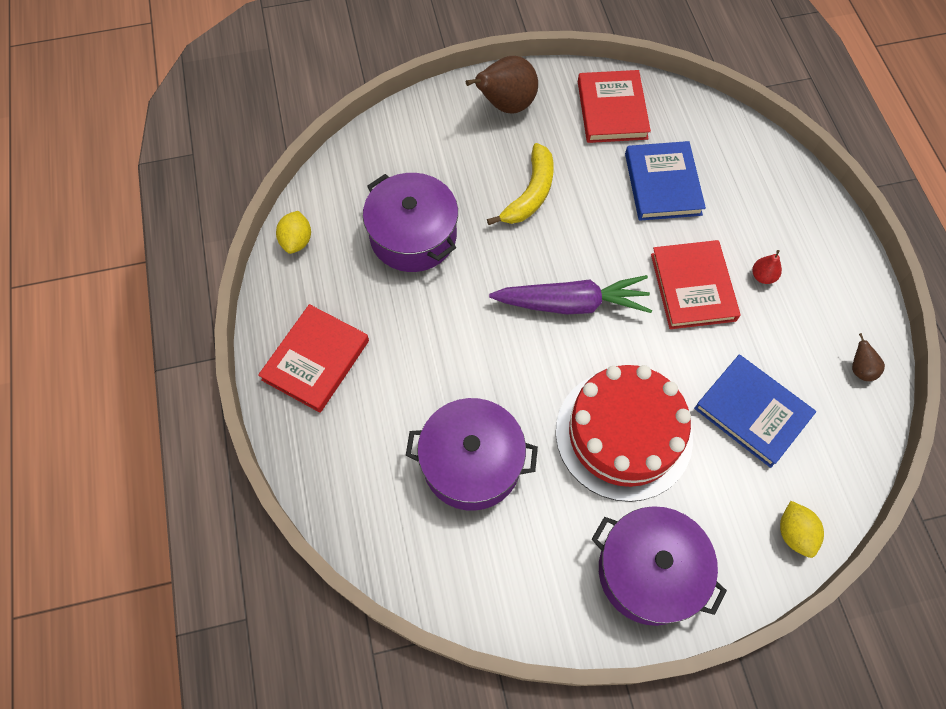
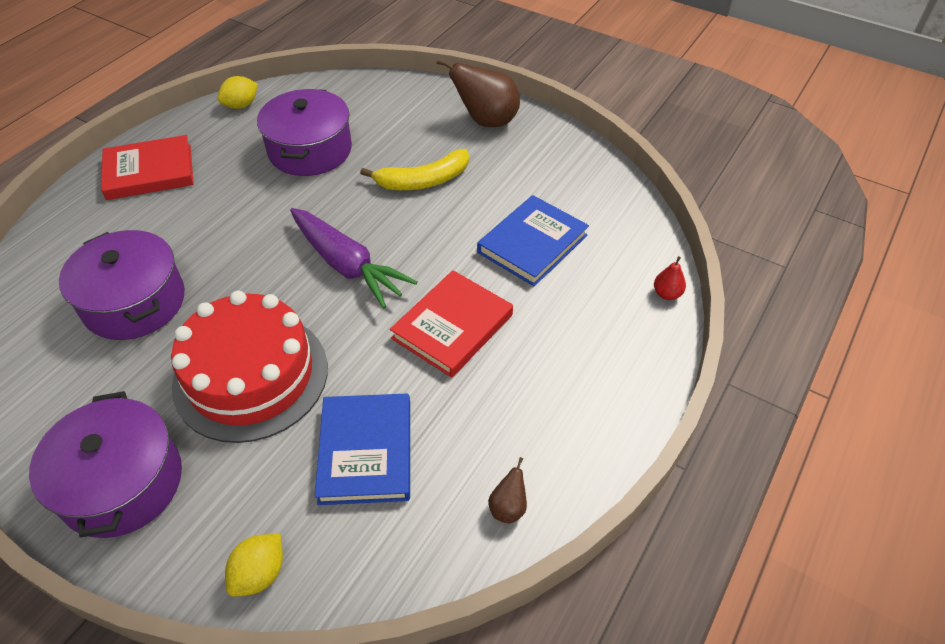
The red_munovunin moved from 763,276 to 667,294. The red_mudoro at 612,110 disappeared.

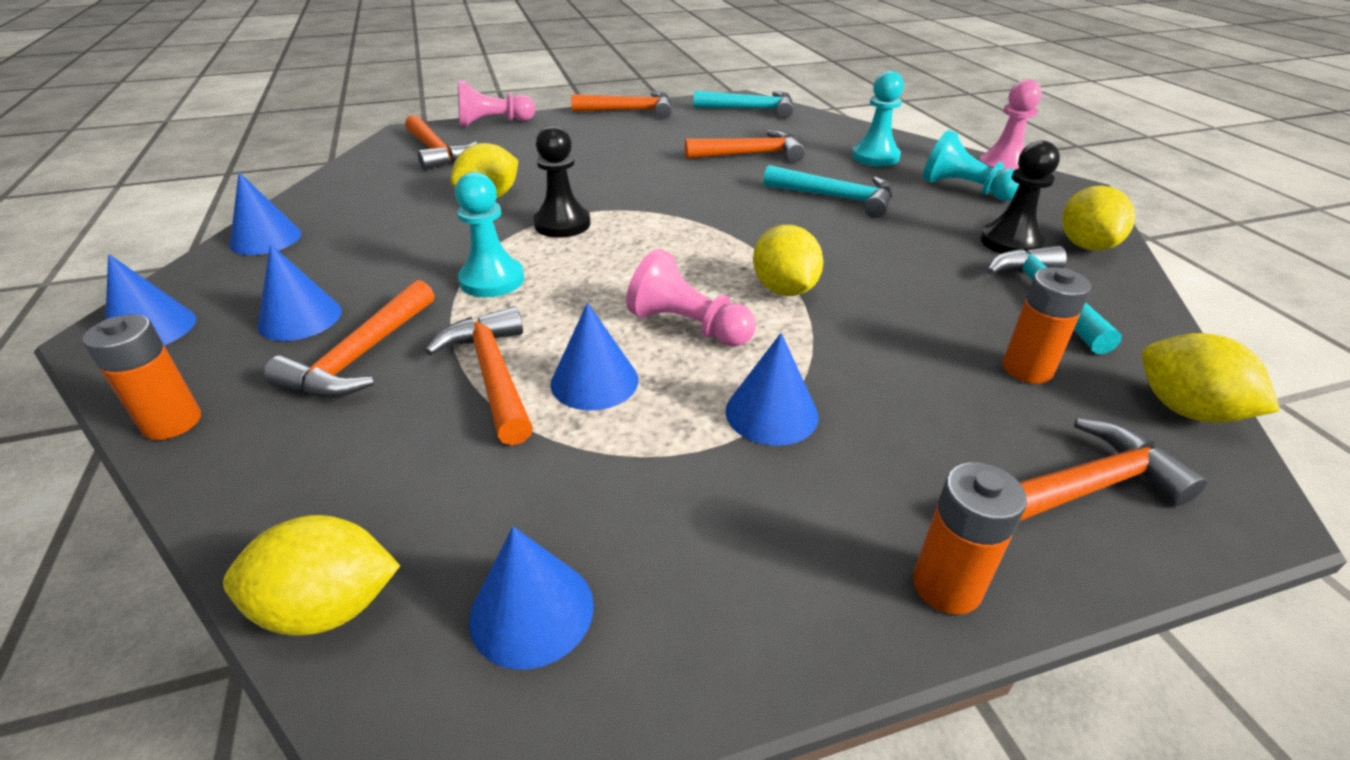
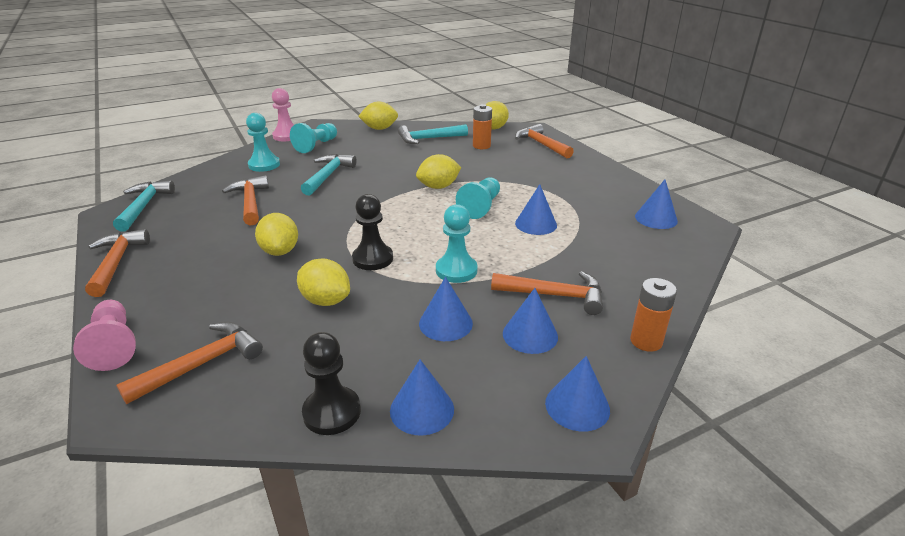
The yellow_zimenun moved from 329,607 to 280,251. The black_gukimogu moved from 1011,242 to 332,412. The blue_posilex moved from 771,413 to 445,323. The pink_gukimogu at 688,326 became the turquoise_gukimogu at 481,207. The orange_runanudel at 493,374 disappeared. The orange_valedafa at 946,586 disappeared.

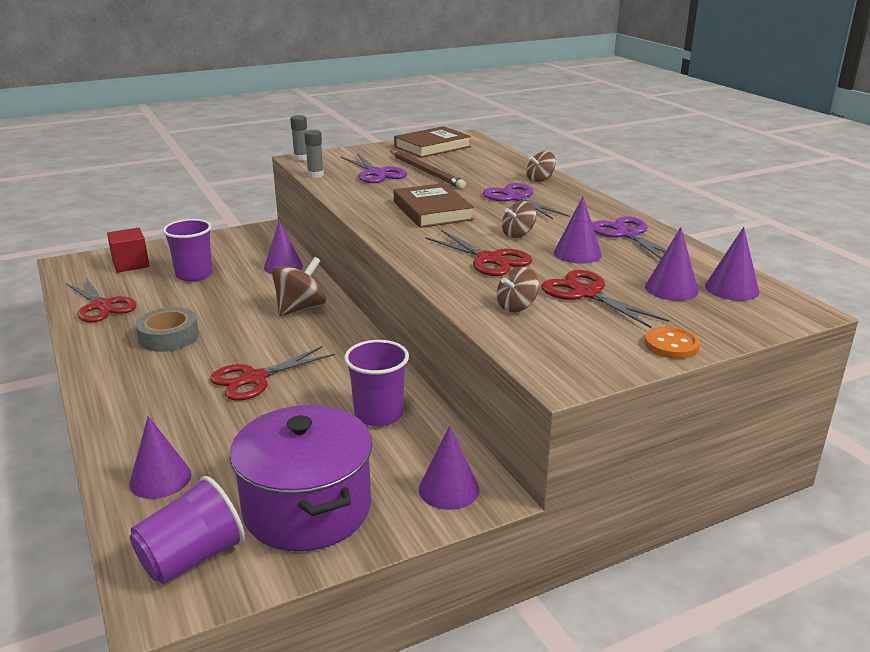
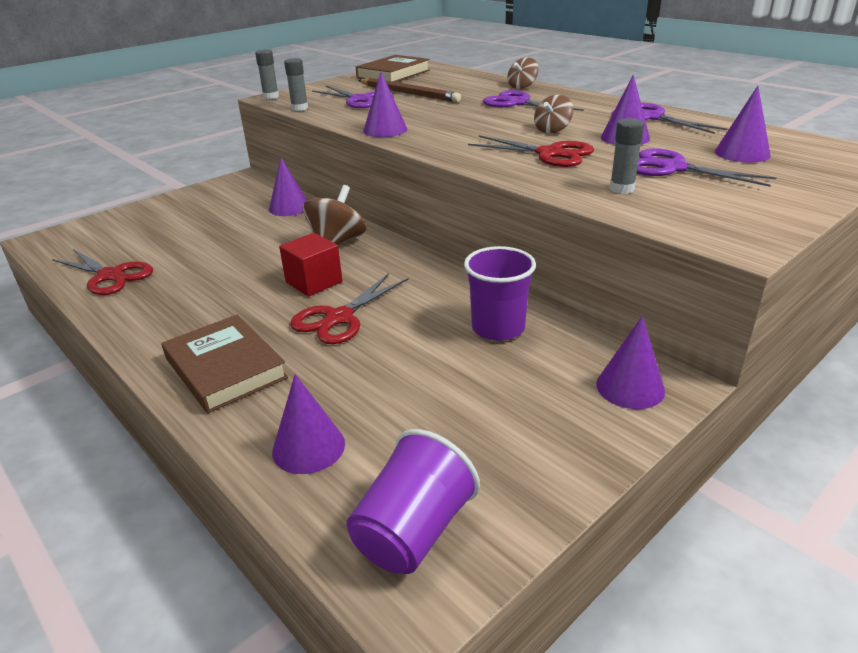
The brown_mudoro moved from 432,211 to 225,368. The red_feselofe moved from 131,264 to 314,282. The purple_posilex moved from 732,289 to 385,130. The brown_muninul at 516,306 was replaced by the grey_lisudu at 622,189. The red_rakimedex at 587,294 became the purple_rakimedex at 673,168. The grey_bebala at 169,337 disappeared. The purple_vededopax at 194,275 disappeared. The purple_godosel at 307,509 disappeared. The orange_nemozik at 671,345 disappeared.

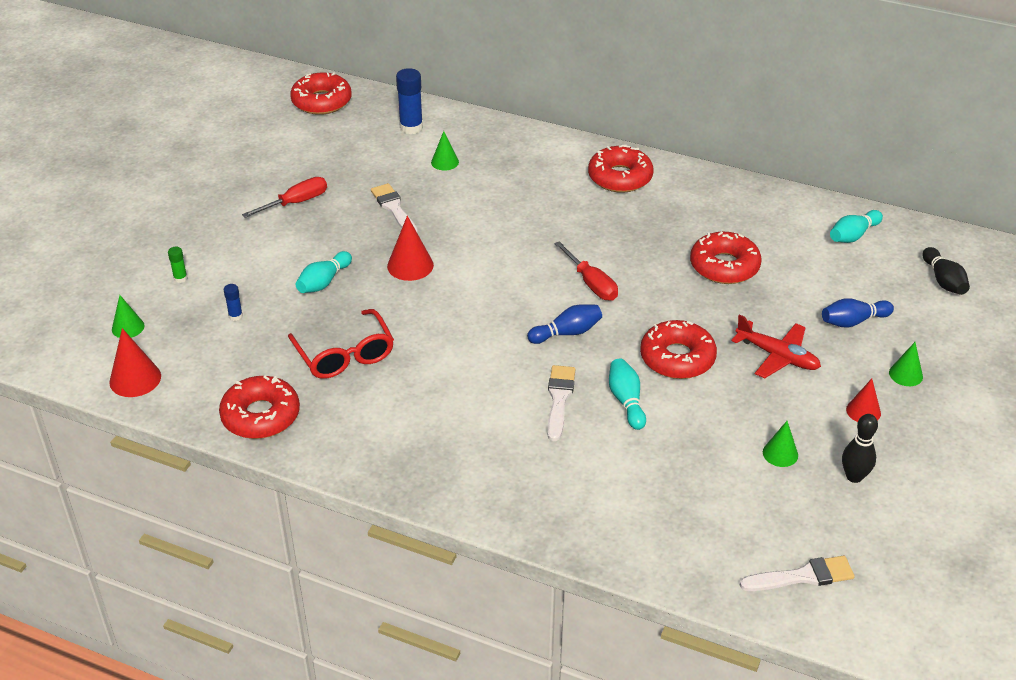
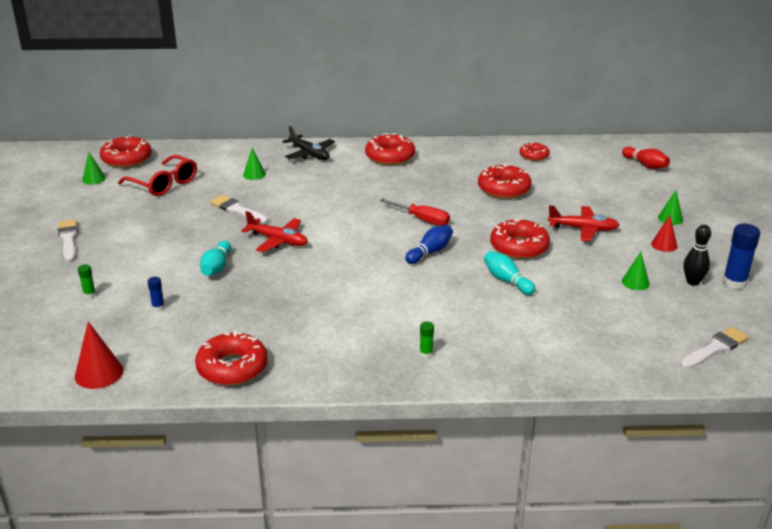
The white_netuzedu moved from 559,399 to 68,239. The green_posilex moved from 128,327 to 94,179. The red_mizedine moved from 344,354 to 163,183. The red_posilex at 410,265 was replaced by the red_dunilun at 278,241. The black_dunilun at 309,154 appeared. The green_lisudu at 426,353 appeared. The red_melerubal at 534,156 appeared. The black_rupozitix at 943,281 became the red_rupozitix at 645,165. The blue_lisudu moved from 411,127 to 734,283. The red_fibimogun at 296,202 disappeared. The blue_rupozitix at 853,321 disappeared. The turquoise_rupozitix at 853,235 disappeared.

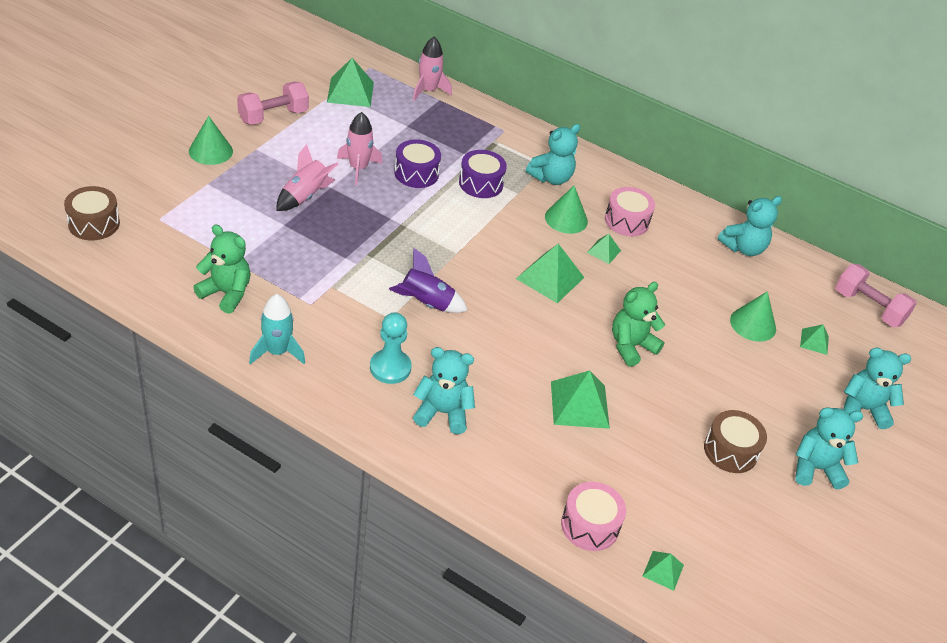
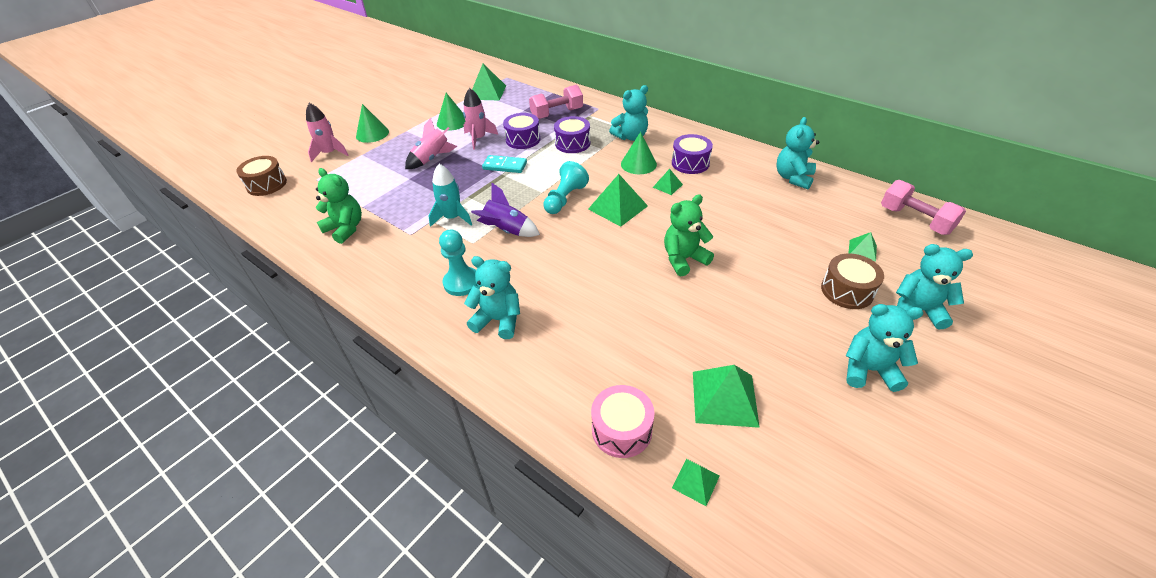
The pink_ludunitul moved from 428,91 to 330,153. The turquoise_ludunitul moved from 277,352 to 452,218. The green_posilex moved from 753,324 to 452,122. The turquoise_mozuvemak at 505,166 appeared. The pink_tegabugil moved from 273,116 to 557,114. The turquoise_gukimogu at 565,198 appeared. The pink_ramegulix at 626,221 became the purple_ramegulix at 690,163. The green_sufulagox moved from 579,404 to 724,398. The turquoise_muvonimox at 743,248 turned 135 degrees clockwise. The brown_ramegulix moved from 730,451 to 847,291.

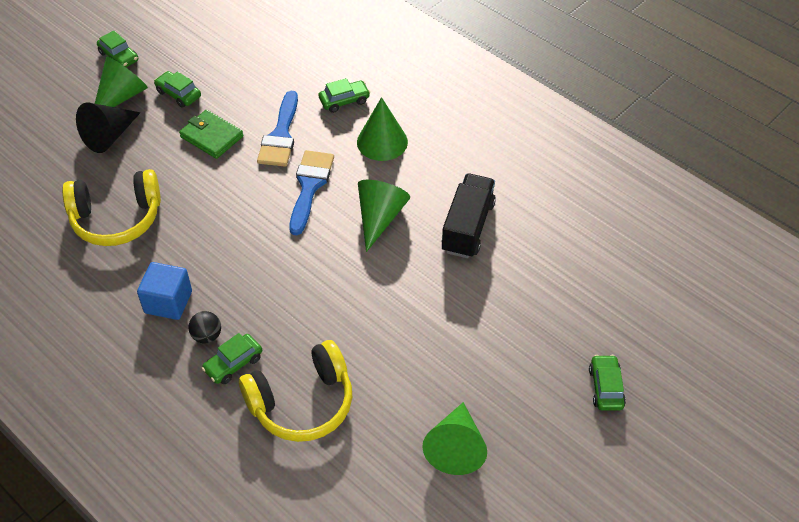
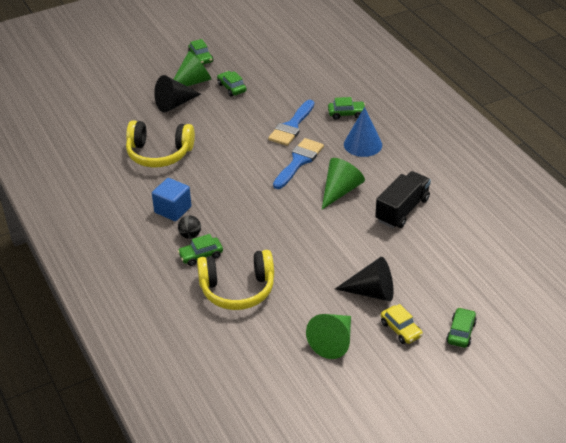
The black_posilex at 371,292 appeared. The green_posilex at 382,142 became the blue_posilex at 363,144. The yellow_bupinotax at 401,329 appeared. The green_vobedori at 211,137 disappeared.

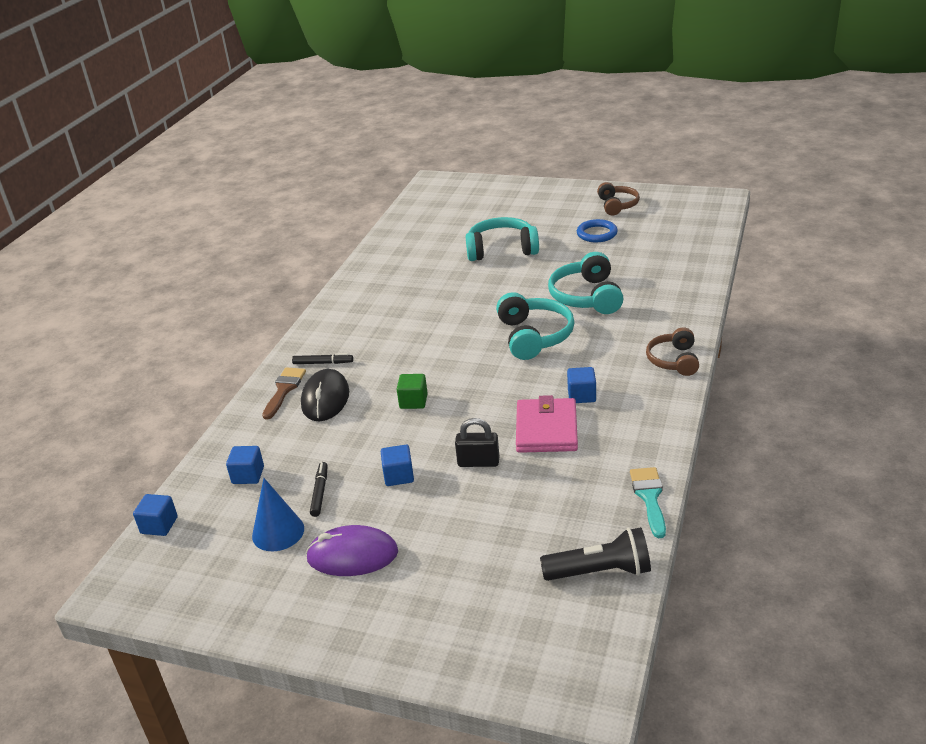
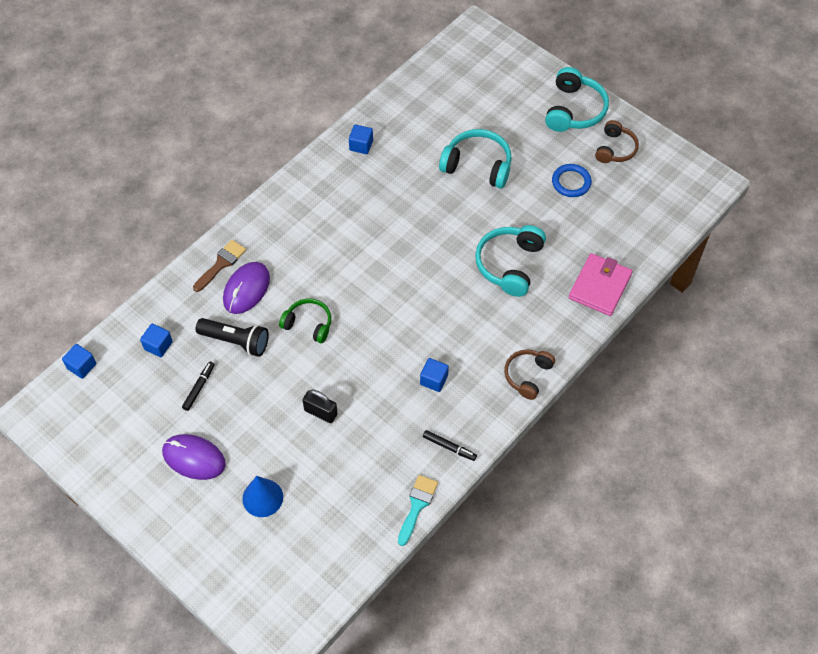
The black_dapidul moved from 600,572 to 236,341. The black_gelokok at 325,399 became the purple_gelokok at 246,289. The blue_posilex moved from 278,532 to 262,497. The green_feselofe at 413,401 was replaced by the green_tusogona at 308,324. The blue_feselofe moved from 399,476 to 361,145. The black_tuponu moved from 323,363 to 449,447. The turquoise_tusogona moved from 533,336 to 574,110. The pink_vobedori moved from 546,429 to 600,286.

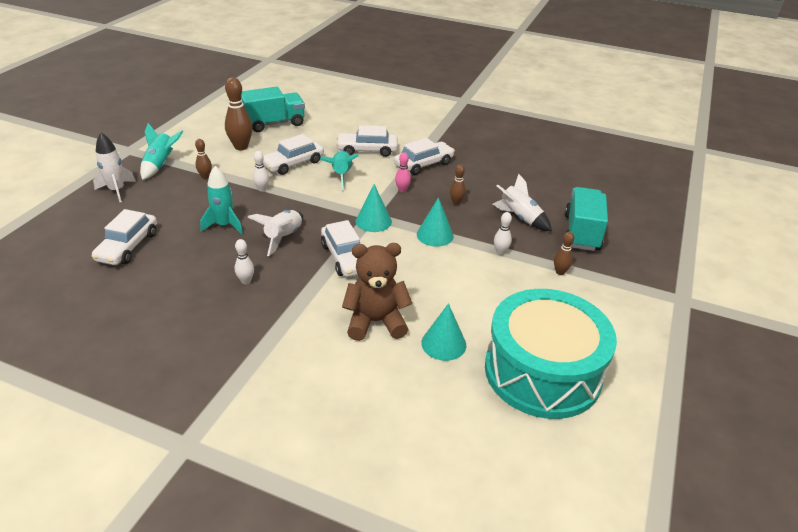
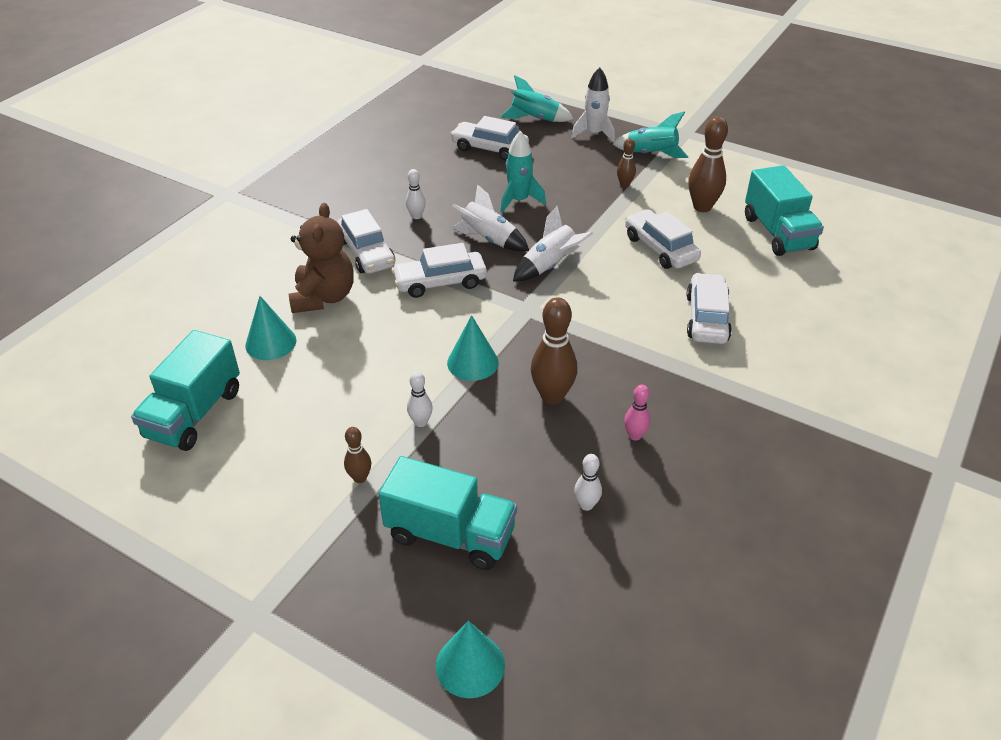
The turquoise_ramegulix at 542,372 was replaced by the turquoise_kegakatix at 194,414. The white_bupinotax moved from 423,164 to 366,253. The turquoise_posilex moved from 373,221 to 470,665. The turquoise_ludunitul moved from 341,175 to 535,119. The white_ludunitul moved from 520,217 to 550,265. The brown_rupozitix at 456,202 changed to 1.86 times the size. The white_rupozitix moved from 262,189 to 586,505. The pink_rupozitix moved from 402,190 to 635,435.

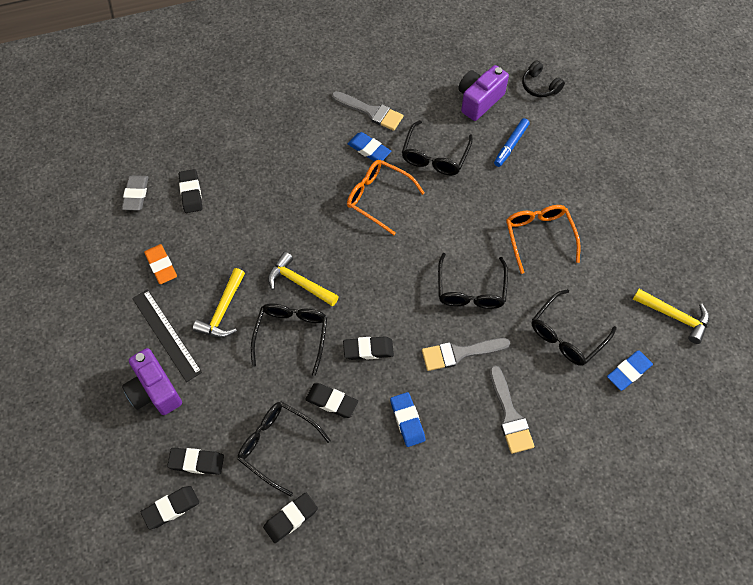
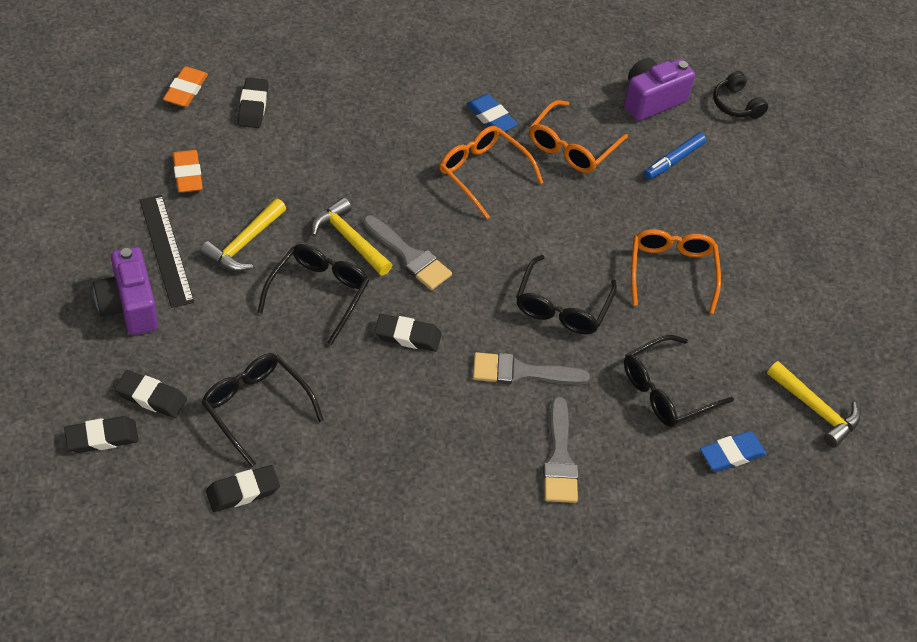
The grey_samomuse at 136,195 became the orange_samomuse at 186,90. The grey_netuzedu moved from 371,112 to 409,256. The black_mizedine at 434,156 became the orange_mizedine at 571,147. The black_samomuse at 332,401 disappeared. The blue_samomuse at 407,420 disappeared.

